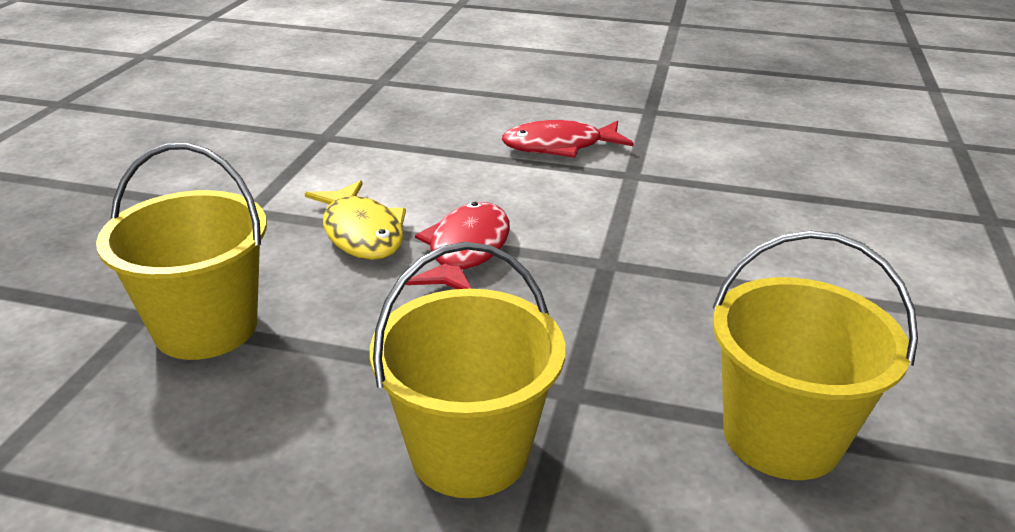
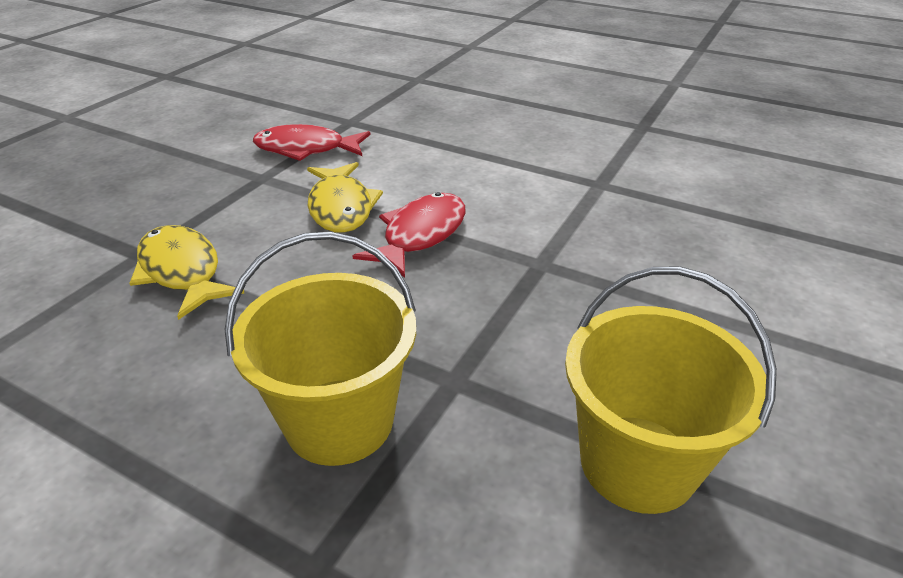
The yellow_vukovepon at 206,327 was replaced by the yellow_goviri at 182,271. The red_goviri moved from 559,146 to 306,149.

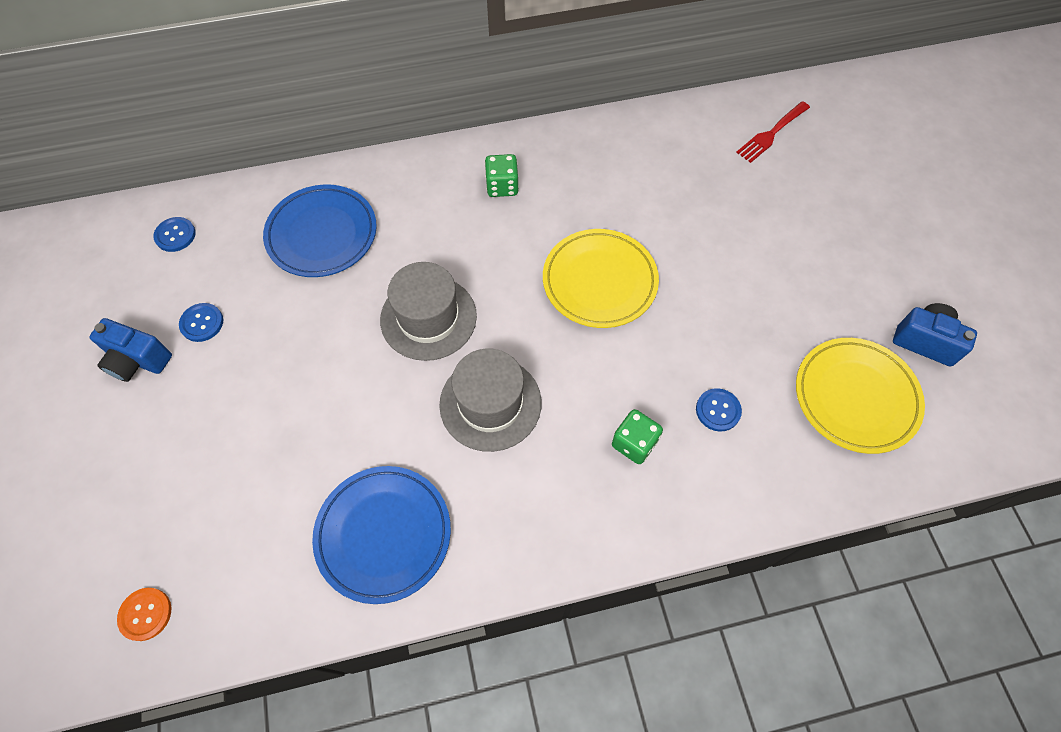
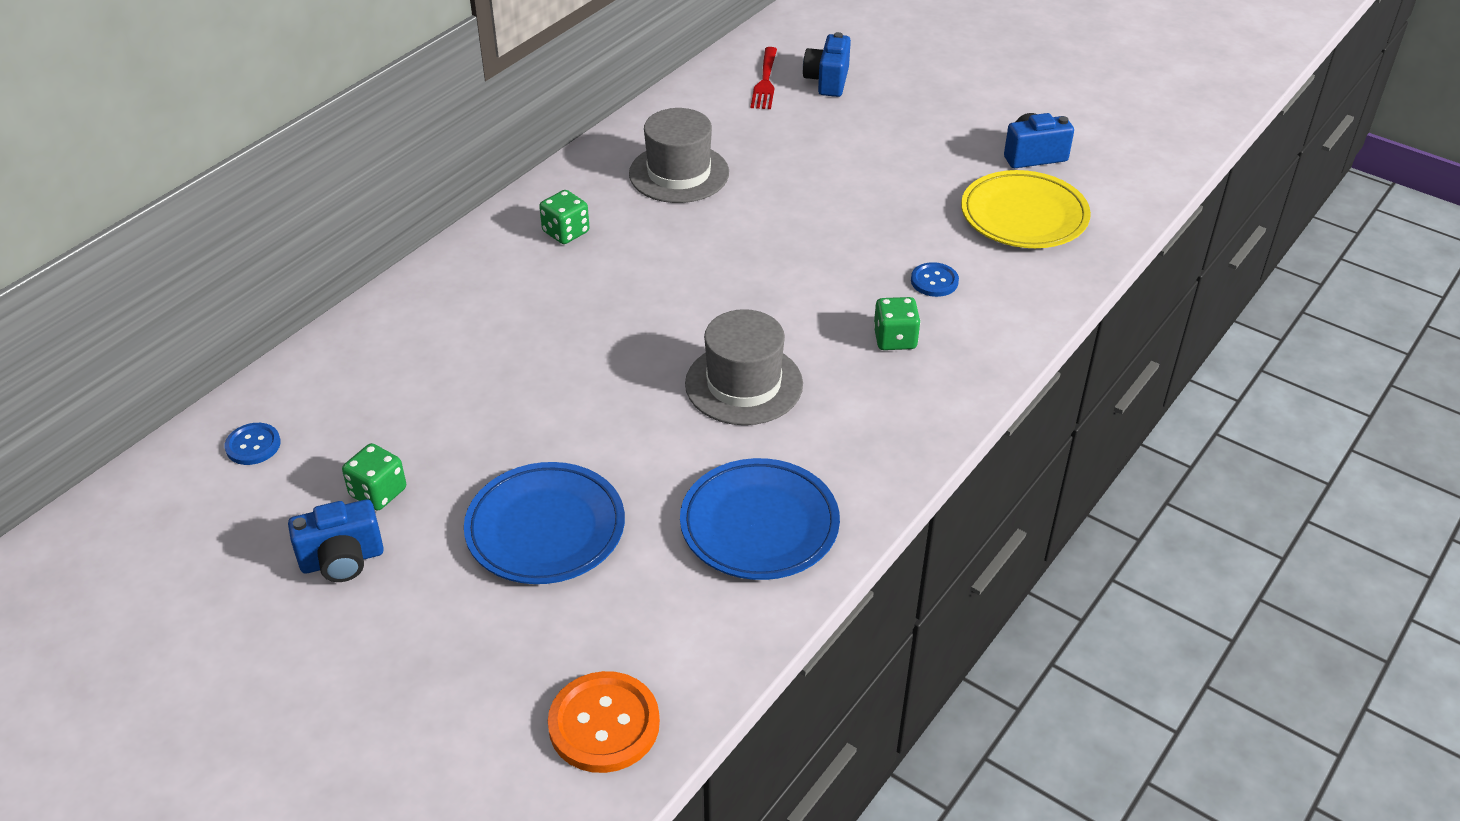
The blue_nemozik at 202,323 was replaced by the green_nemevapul at 378,492. The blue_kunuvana moved from 322,234 to 545,529. The orange_nemozik at 145,614 changed to 1.75 times the size. The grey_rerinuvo moved from 428,318 to 679,173. The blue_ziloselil at 827,81 appeared. The yellow_kunuvana at 599,281 disappeared.

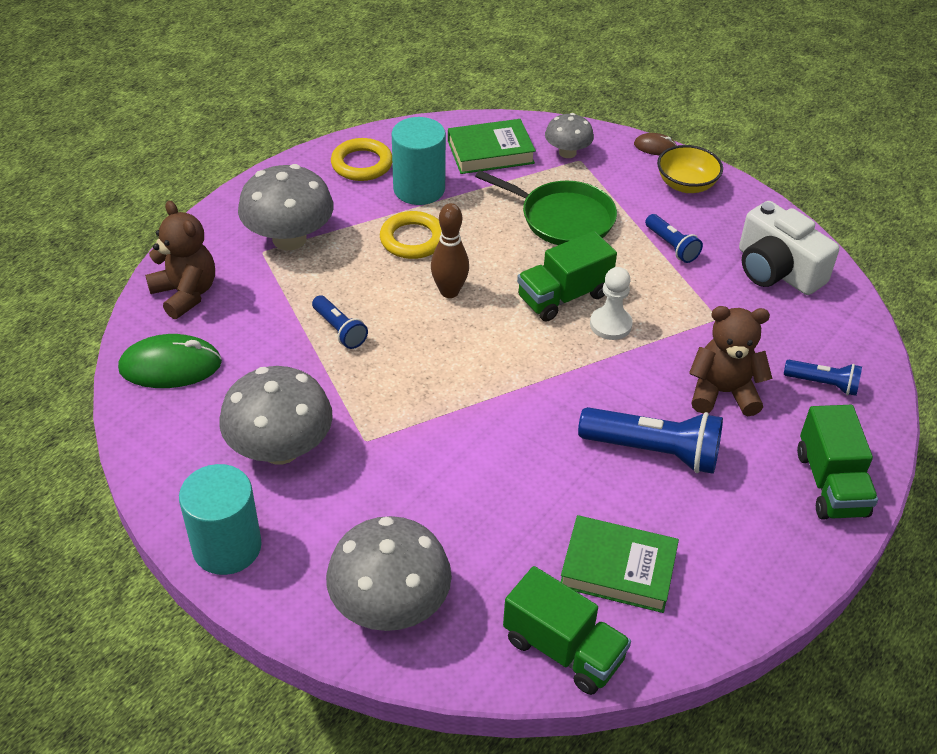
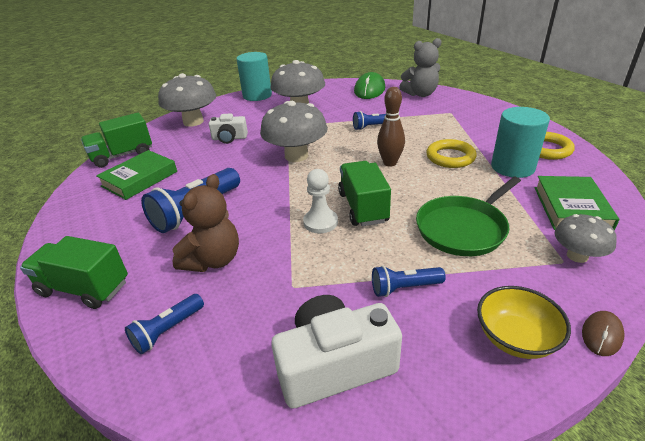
The white_ziloselil at 229,138 appeared. The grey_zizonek moved from 289,239 to 296,156. The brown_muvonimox at 185,294 became the grey_muvonimox at 420,94.

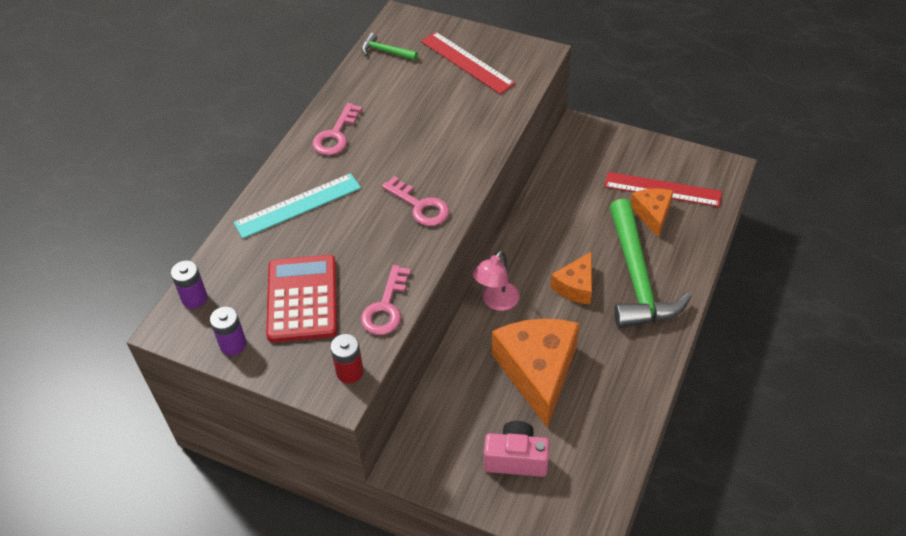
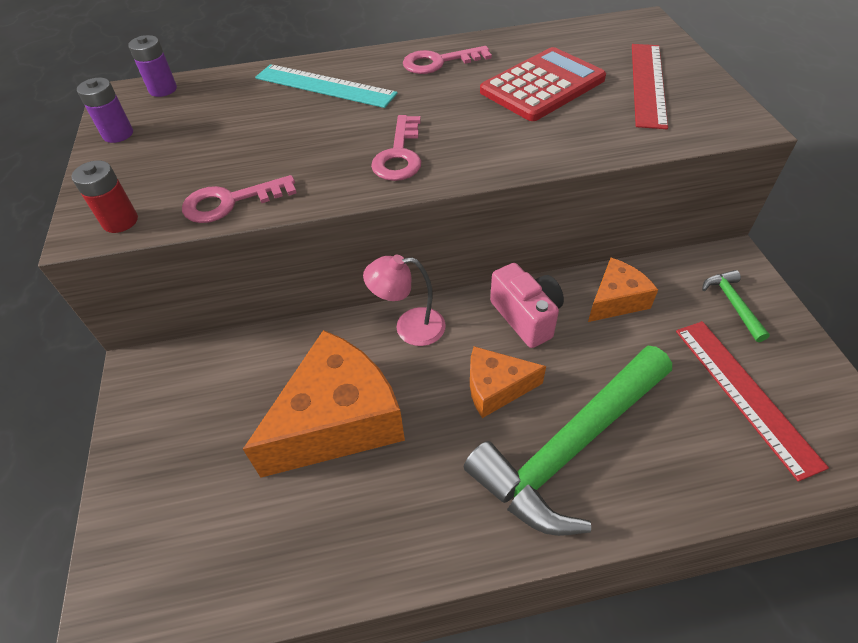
The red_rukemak moved from 302,299 to 542,85. The pink_ziloselil moved from 516,459 to 526,317. The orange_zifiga moved from 652,214 to 616,300. The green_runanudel moved from 386,51 to 733,304.

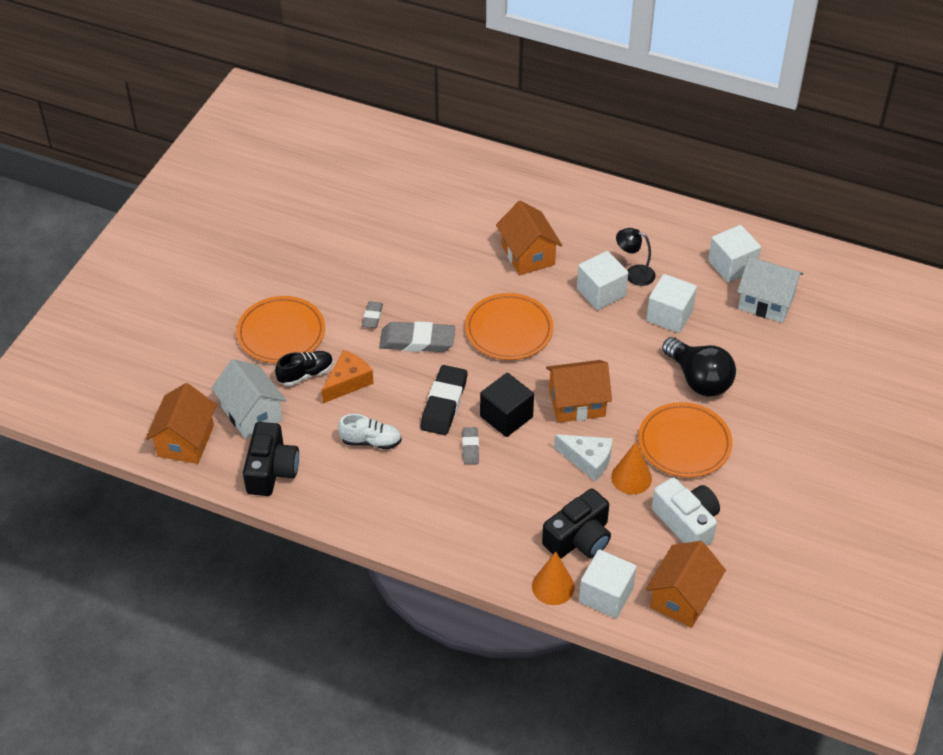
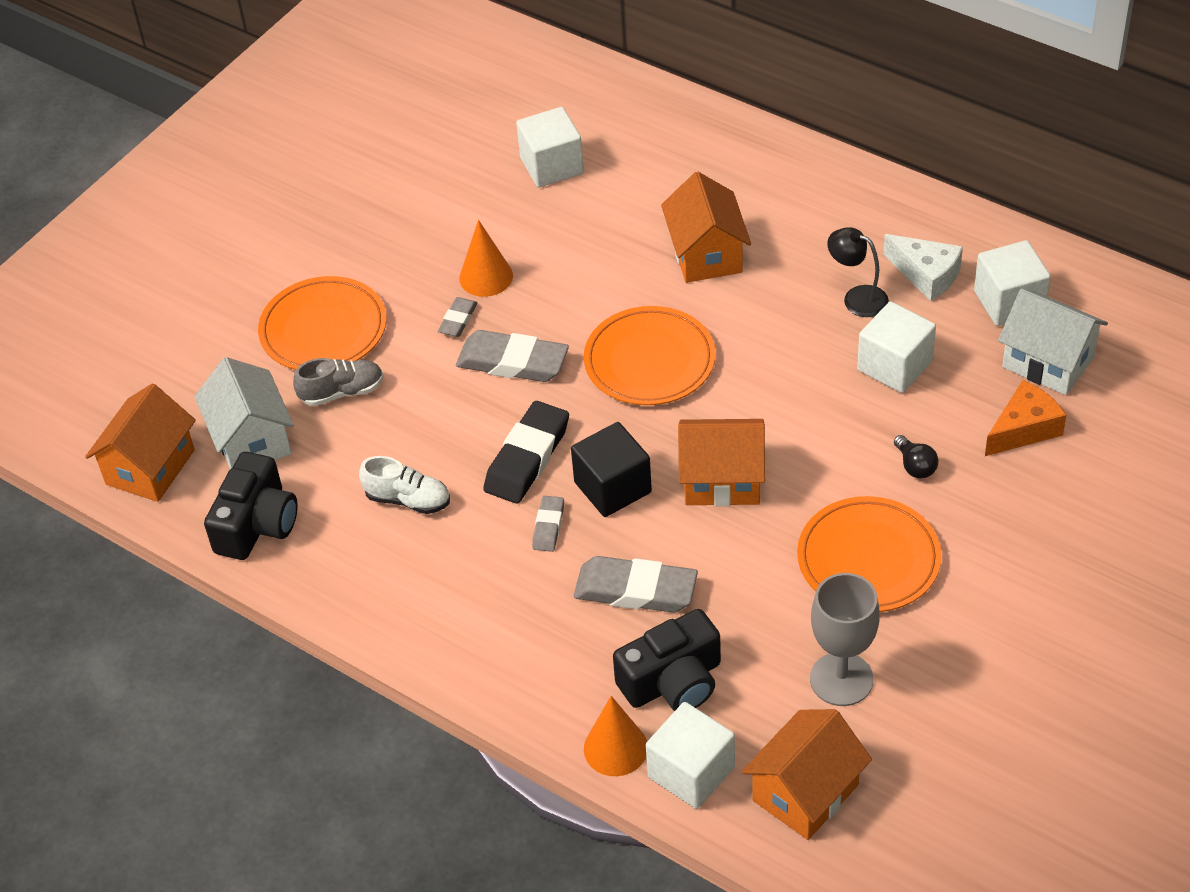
The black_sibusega at 306,374 became the grey_sibusega at 342,392. The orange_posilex moved from 631,477 to 486,277. The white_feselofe moved from 601,292 to 551,166. The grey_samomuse at 636,590 appeared. The white_ziloselil at 686,522 was replaced by the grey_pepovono at 841,679. The white_zifiga moved from 588,460 to 926,275. The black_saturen at 699,379 changed to 0.45 times the size. The orange_zifiga moved from 348,382 to 1024,429.

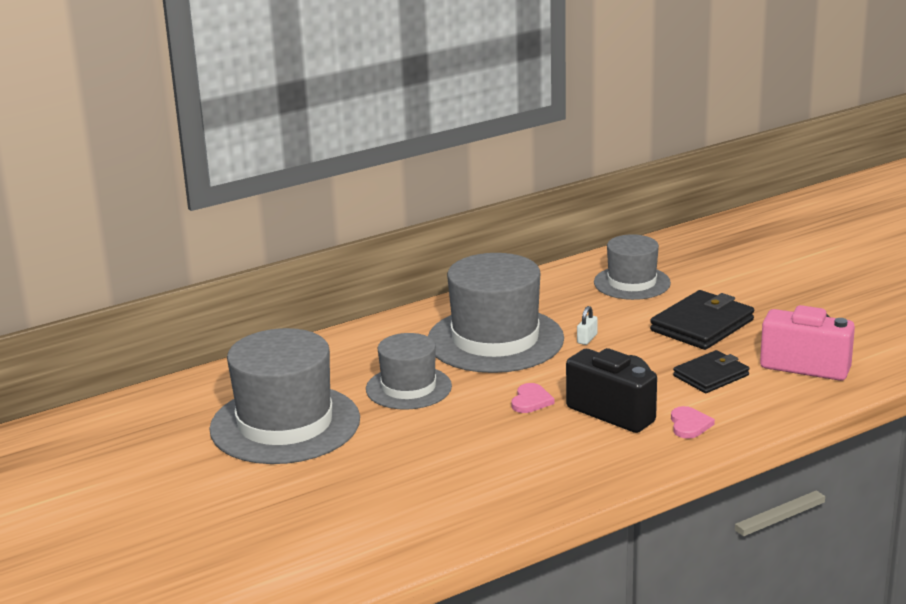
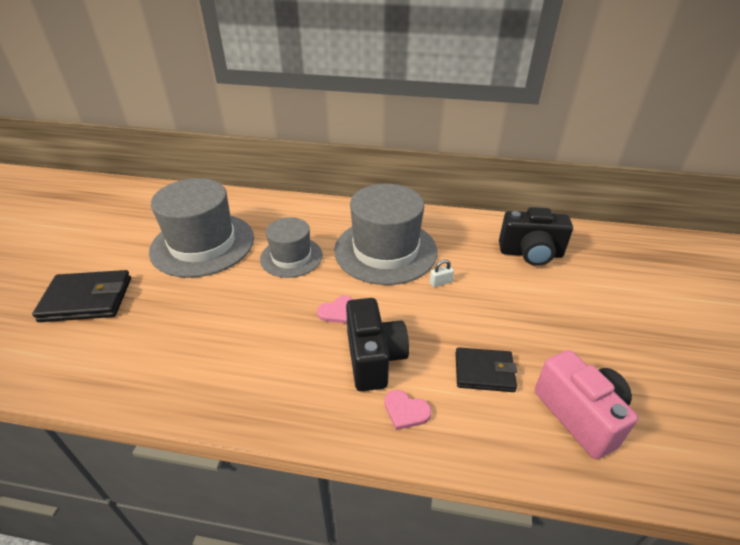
The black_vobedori moved from 702,325 to 87,299. The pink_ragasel at 689,425 turned 75 degrees clockwise. The grey_rerinuvo at 632,283 was replaced by the black_ziloselil at 530,253.

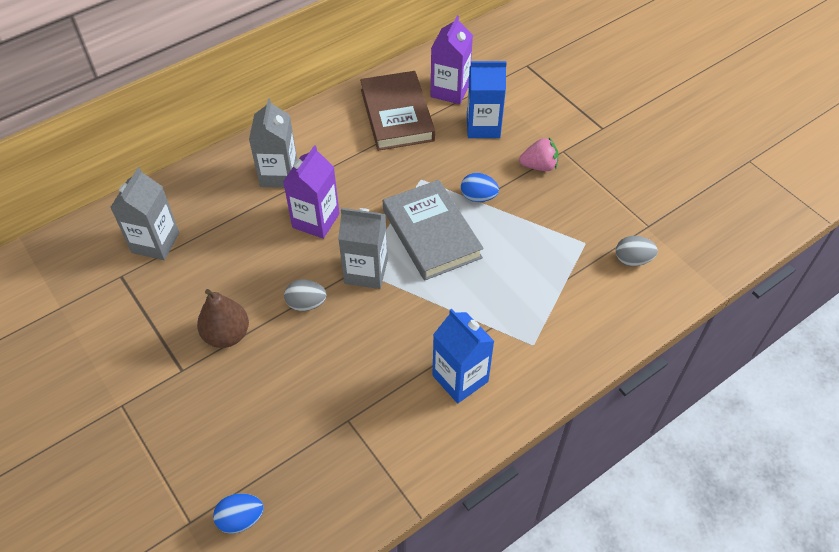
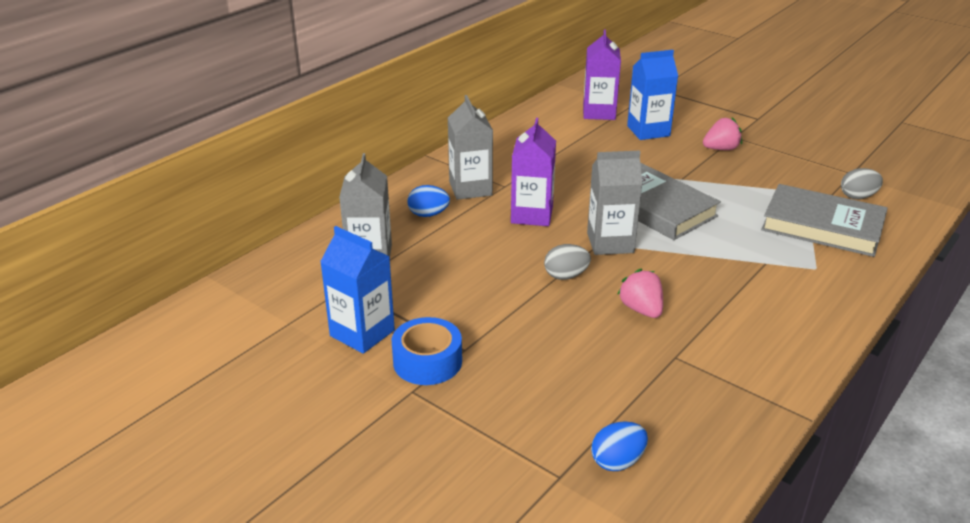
The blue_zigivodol moved from 460,378 to 362,333. The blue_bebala at 427,361 appeared. The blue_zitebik moved from 478,197 to 428,214. The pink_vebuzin at 641,309 appeared. The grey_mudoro at 822,226 appeared. The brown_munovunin at 227,335 disappeared. The brown_mudoro at 397,115 disappeared.

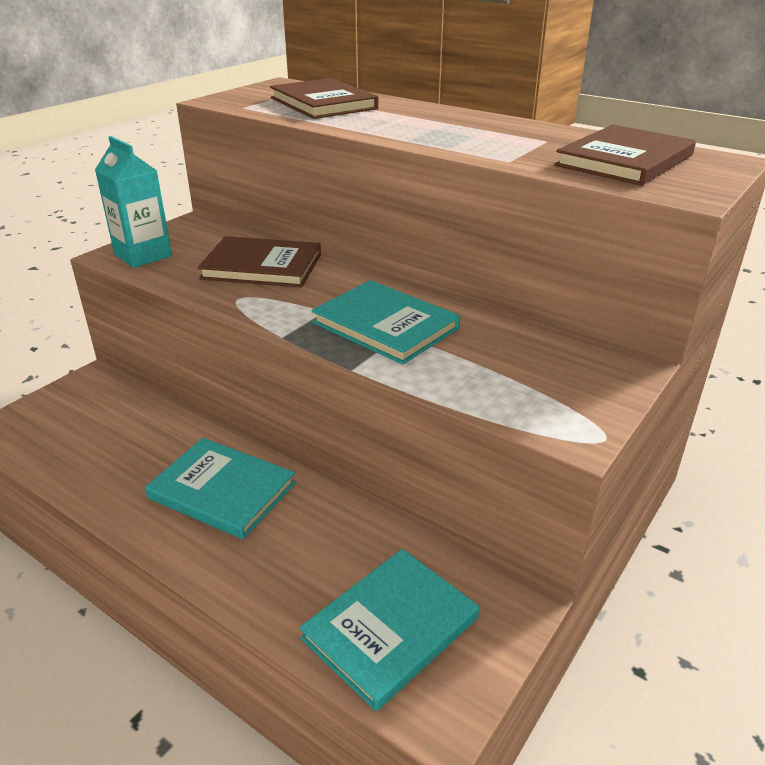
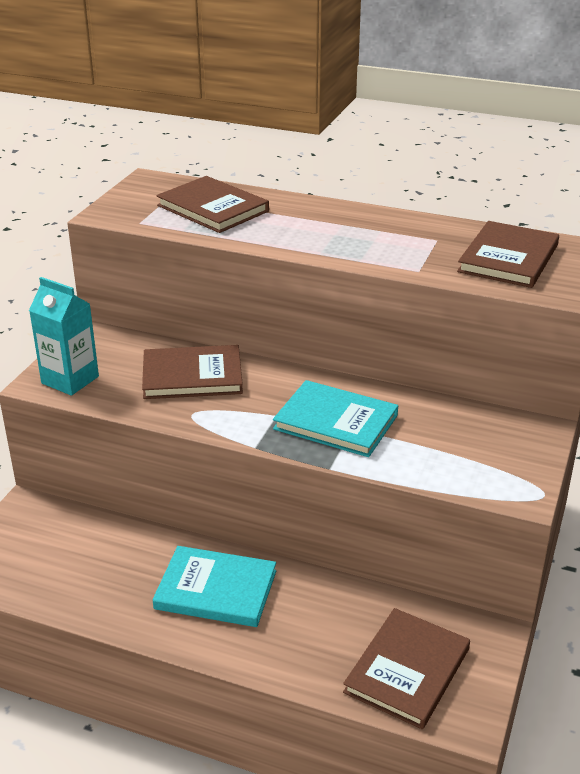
The turquoise_mudoro at 391,628 became the brown_mudoro at 407,670.

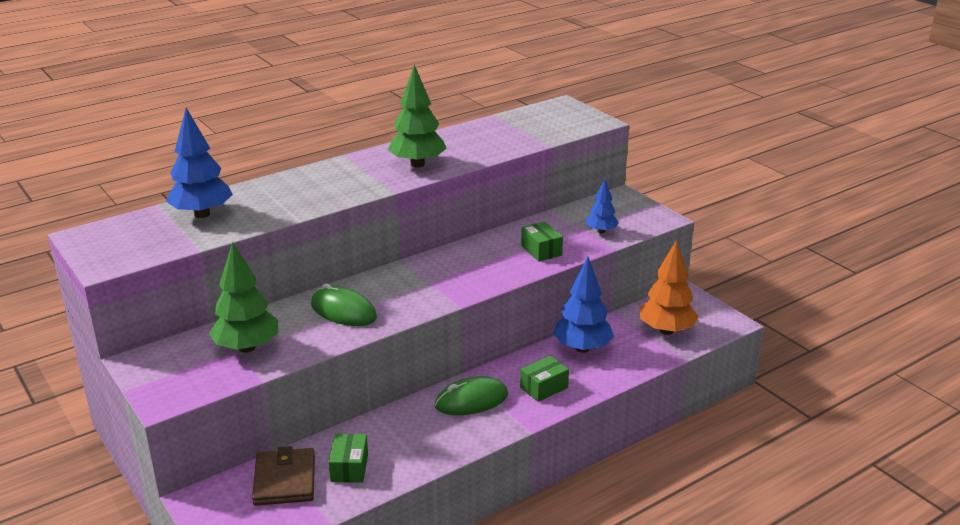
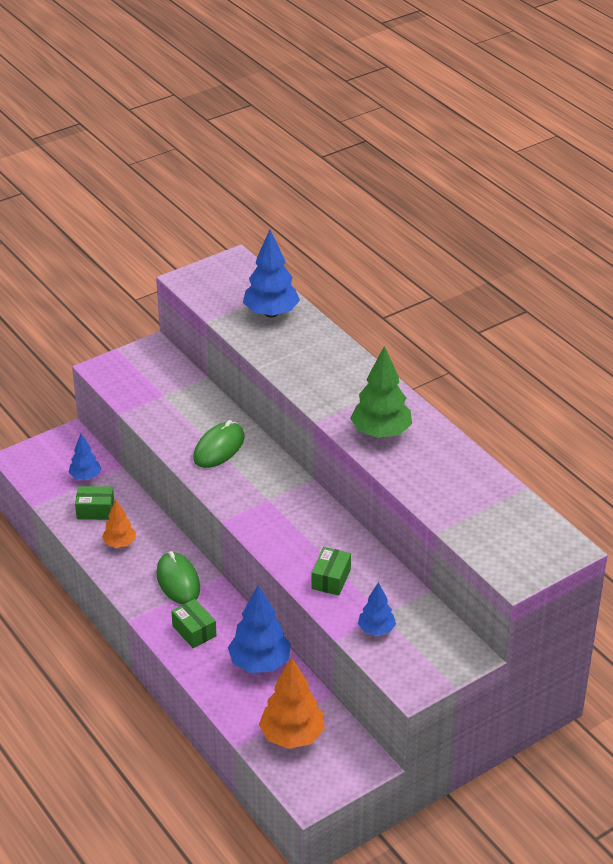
The brown_vobedori at 284,480 was replaced by the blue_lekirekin at 85,477. The orange_lekirekin at 119,543 appeared. The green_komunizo at 541,250 turned 45 degrees counterclockwise. The green_lekirekin at 247,348 disappeared.

